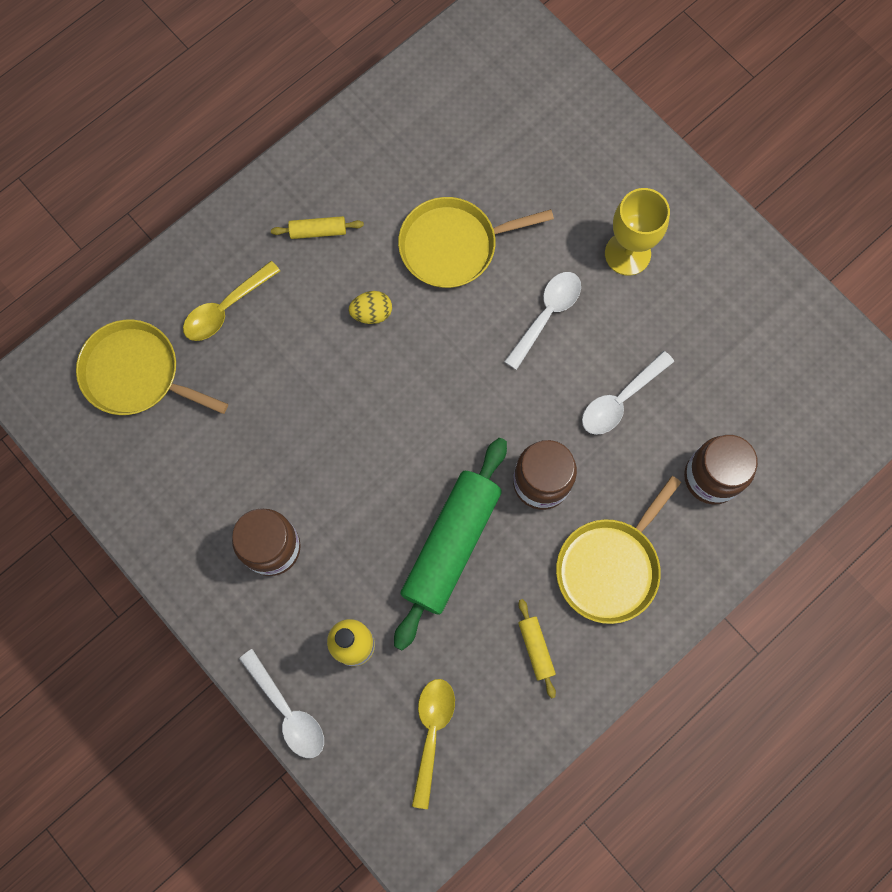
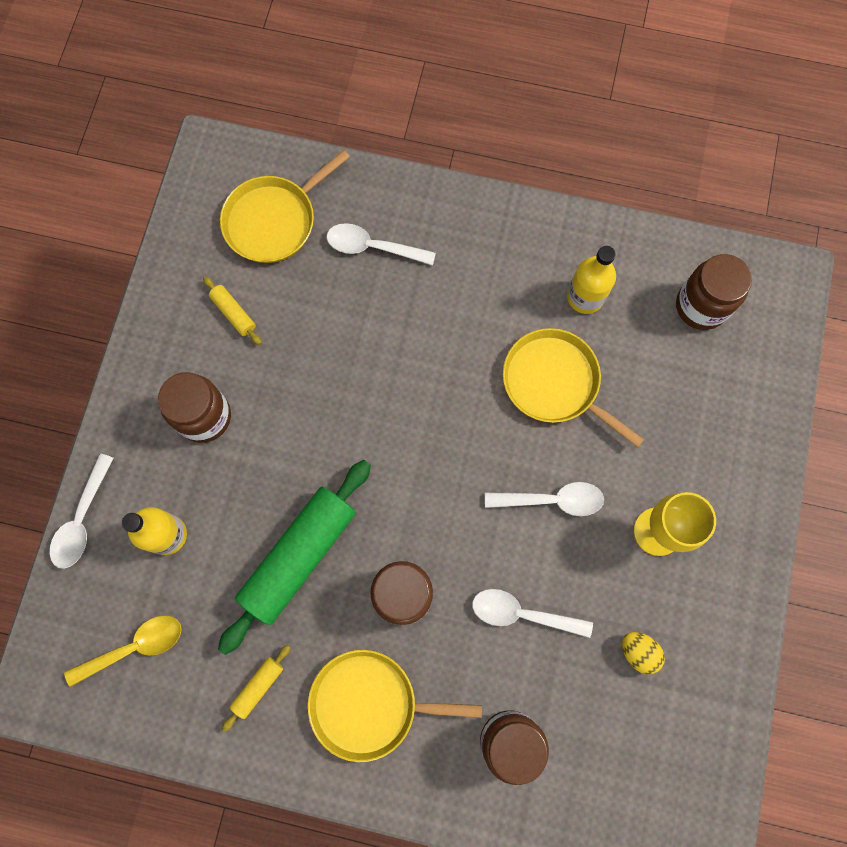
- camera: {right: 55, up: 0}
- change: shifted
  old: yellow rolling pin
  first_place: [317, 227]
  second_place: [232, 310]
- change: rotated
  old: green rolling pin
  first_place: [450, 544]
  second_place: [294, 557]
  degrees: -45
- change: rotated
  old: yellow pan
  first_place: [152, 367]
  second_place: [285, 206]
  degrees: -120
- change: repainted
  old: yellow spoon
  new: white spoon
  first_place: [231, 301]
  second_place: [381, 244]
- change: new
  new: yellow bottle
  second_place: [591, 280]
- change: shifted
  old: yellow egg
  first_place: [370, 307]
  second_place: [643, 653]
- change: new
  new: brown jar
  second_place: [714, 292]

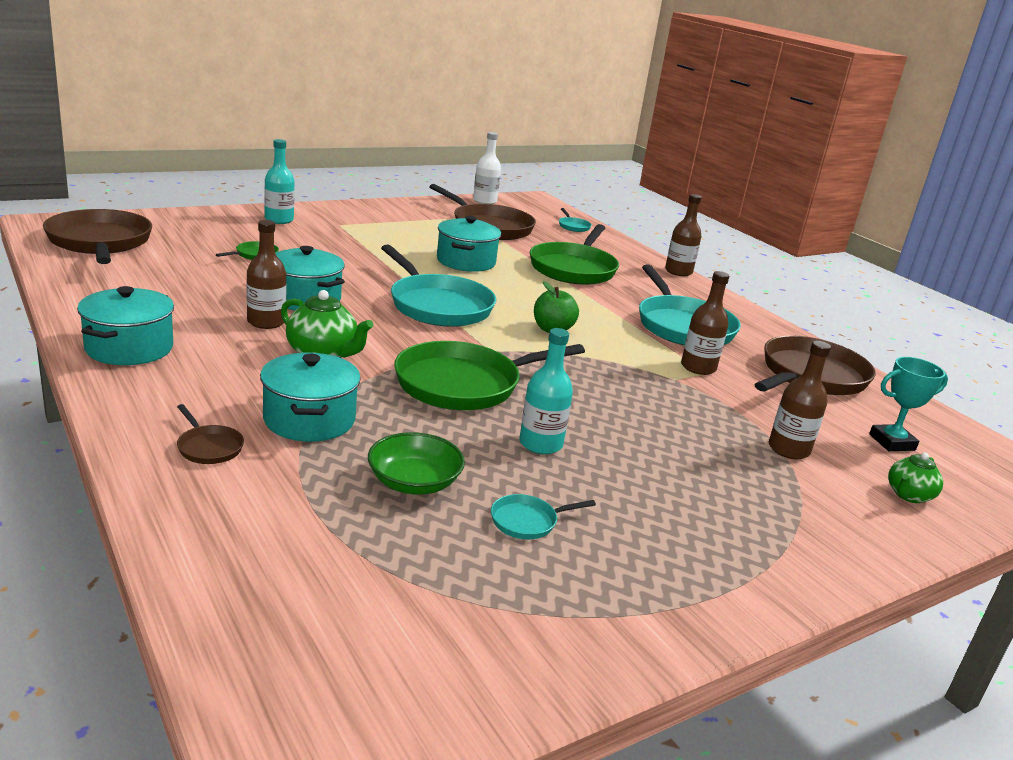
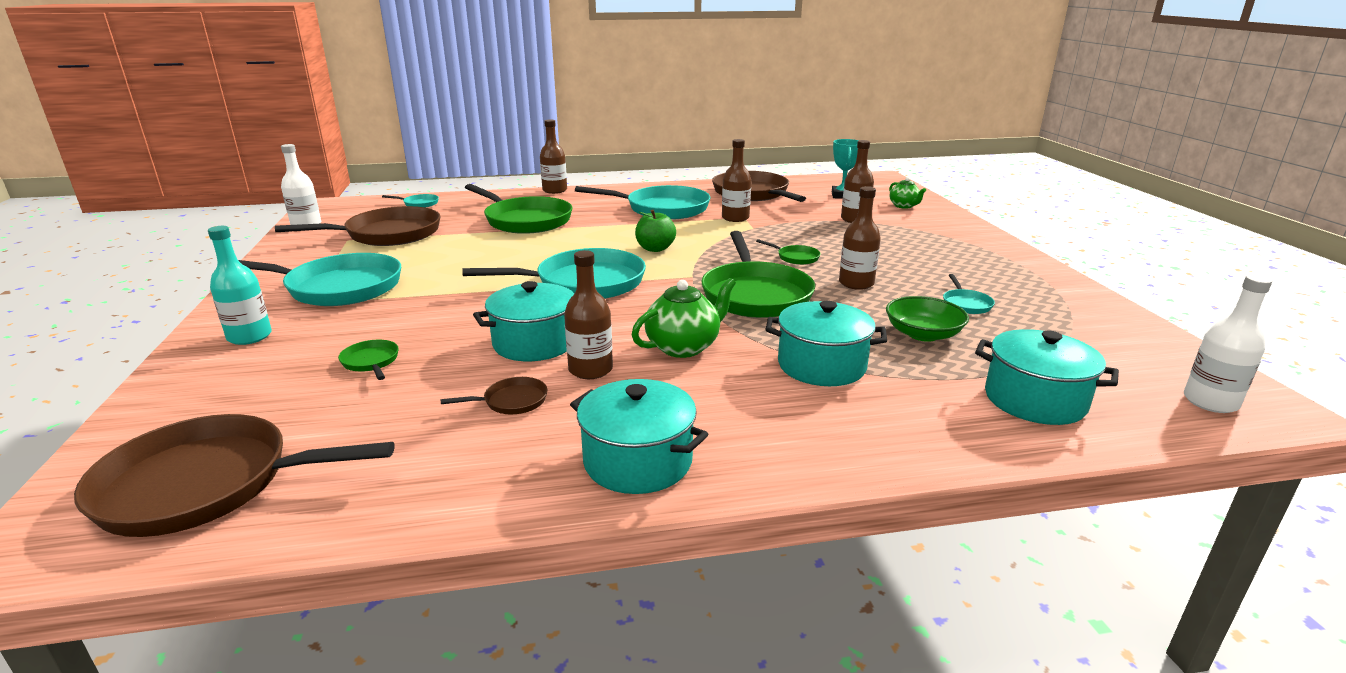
- camera: {right: -65, up: 0}
- change: new
  new: turquoise pan
  second_place: [319, 279]
- change: shifted
  old: brown pan
  first_place: [210, 434]
  second_place: [494, 395]
- change: new
  new: green pan
  second_place: [788, 252]
- change: repainted
  old: turquoise bottle
  new: brown bottle
  first_place: [546, 391]
  second_place: [860, 238]
- change: shifted
  old: turquoise pot
  first_place: [469, 244]
  second_place: [1047, 377]
- change: new
  new: white bottle
  second_place: [1228, 344]

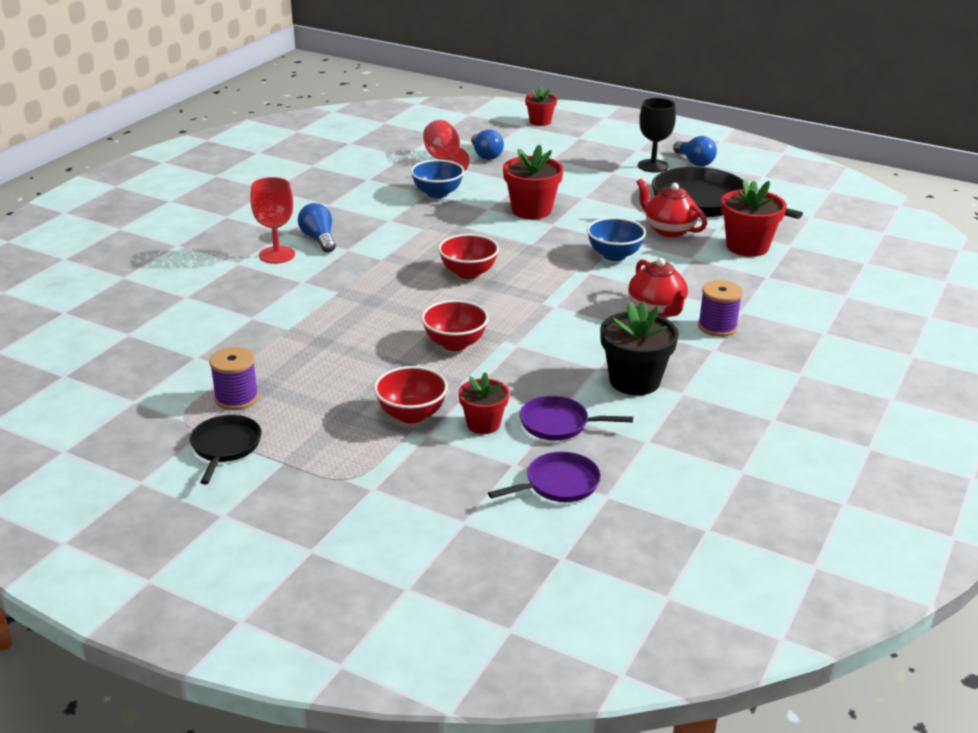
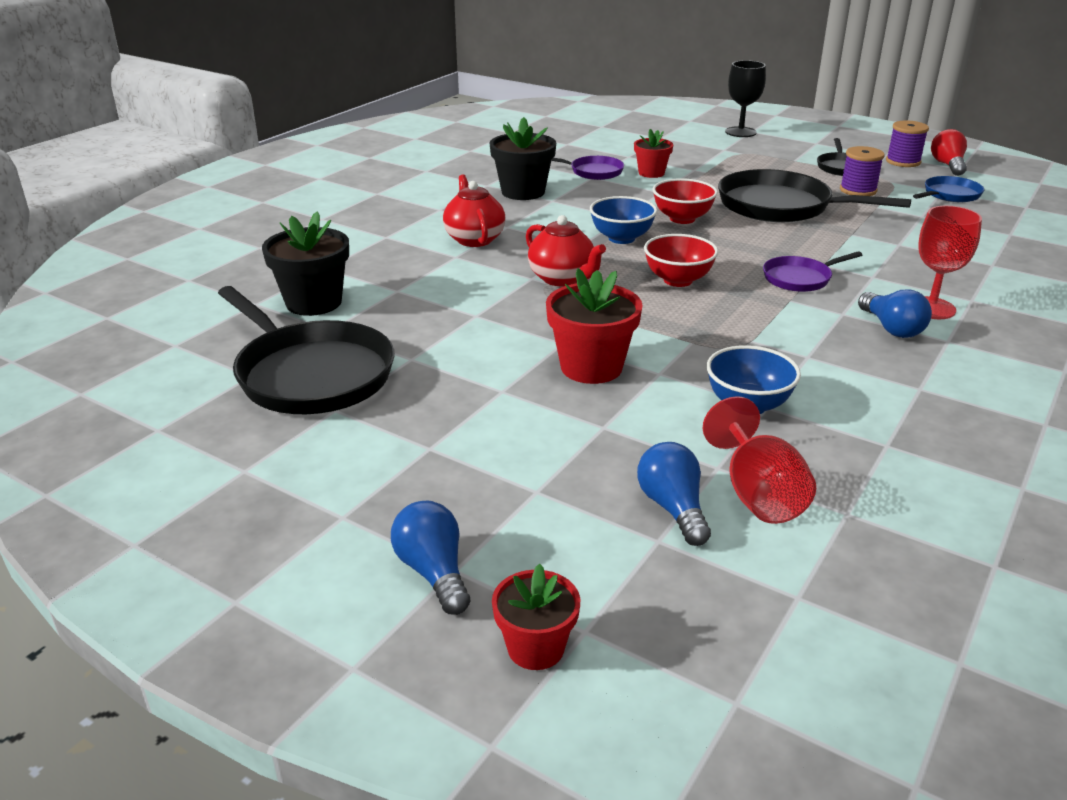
- camera: {right: -175, up: 0}
- change: repainted
  old: red flower pot
  new: black flower pot
  first_place: [754, 218]
  second_place: [305, 263]
- change: shifted
  old: blue light bulb
  first_place: [695, 151]
  second_place: [430, 558]
- change: shifted
  old: red teapot
  first_place: [672, 208]
  second_place: [566, 250]
- change: shifted
  old: blue bowl
  first_place: [616, 239]
  second_place: [623, 220]
- change: new
  new: black pan
  second_place: [814, 195]
- change: shifted
  old: black goblet
  first_place: [657, 135]
  second_place: [745, 98]
- change: shifted
  old: purple pan
  first_place: [544, 477]
  second_place: [812, 271]
- change: shifted
  old: purple spool
  first_place: [720, 308]
  second_place: [907, 143]
- change: new
  new: blue pan
  second_place: [948, 189]
- change: new
  new: red light bulb
  second_place: [949, 152]
- change: gone
  old: red bowl
  first_place: [411, 395]

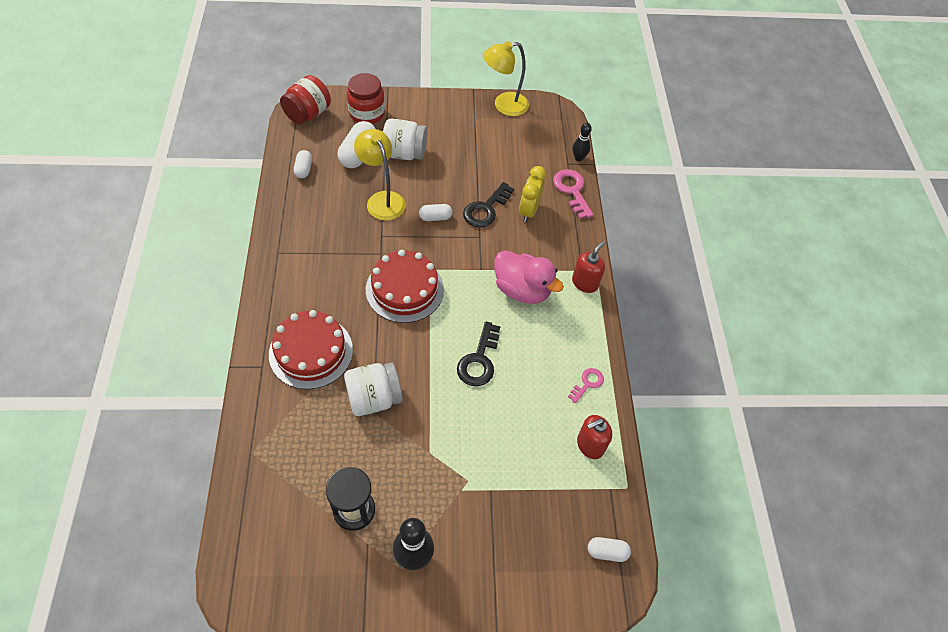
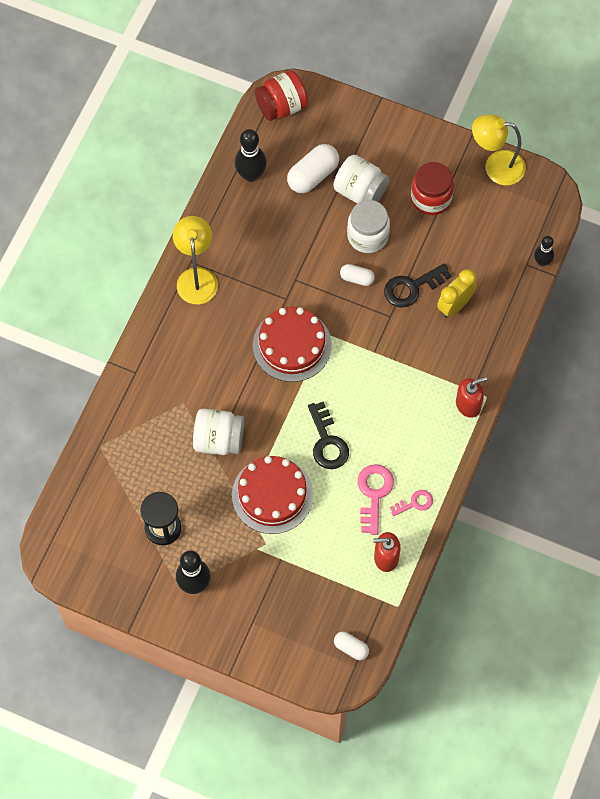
- camera: {right: 30, up: 10}
- change: shifted
  old: yellow lamp
  first_place: [380, 175]
  second_place: [195, 260]
- change: shifted
  old: red cake
  first_place: [311, 349]
  second_place: [272, 495]
- change: swapped
  old: white capsule
  new: black bowling pin
  first_place: [303, 164]
  second_place: [251, 155]
- change: rotated
  old: black key
  first_place: [478, 353]
  second_place: [328, 435]
  degrees: -60
- change: new
  new: white jar
  second_place: [368, 226]
- change: shifted
  old: pink key
  first_place: [573, 194]
  second_place: [376, 499]
- change: shifted
  old: red jar
  first_place: [366, 98]
  second_place: [432, 188]
- change: gone
  old: pink duck
  first_place: [529, 277]

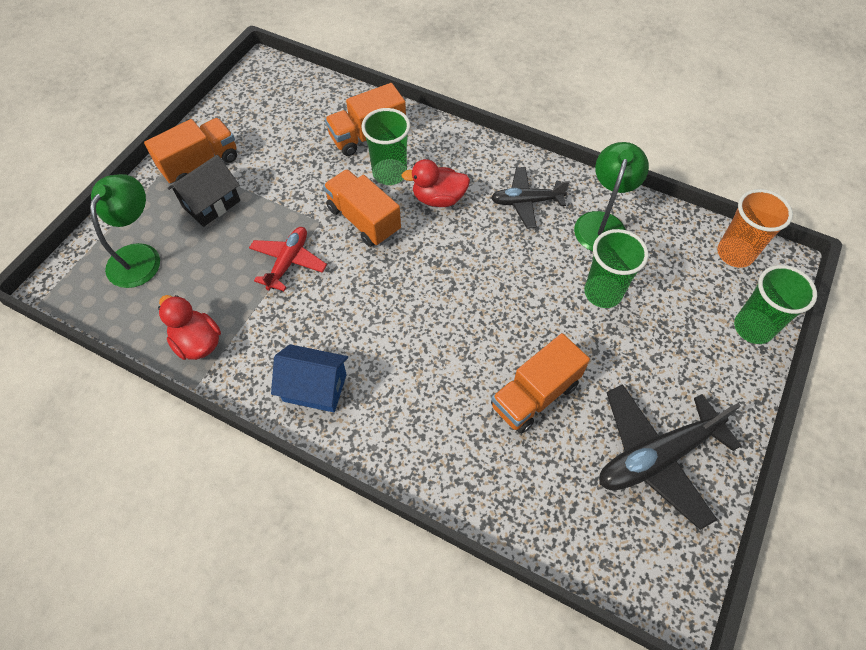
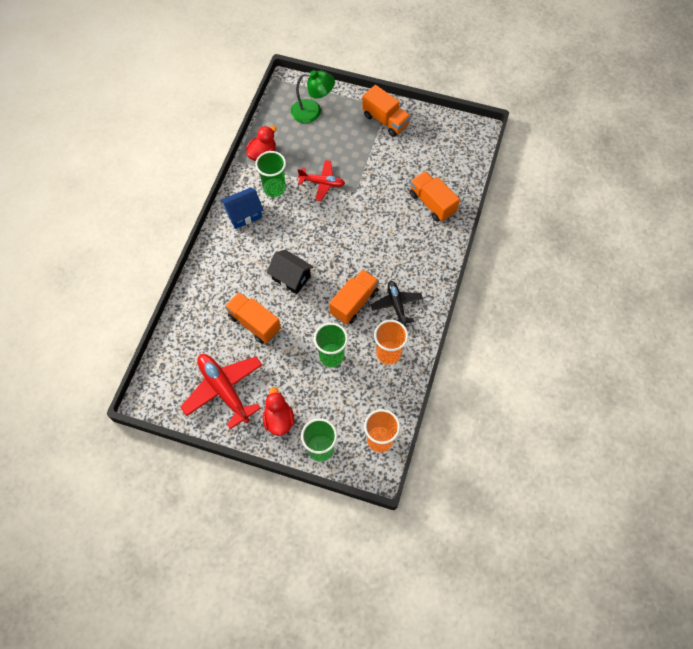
- camera: {right: 80, up: 5}
- change: repainted
  old: black plane
  new: red plane
  first_place: [670, 457]
  second_place: [221, 391]
- change: rotated
  old: blue house
  first_place: [309, 378]
  second_place: [241, 208]
  degrees: 60
- change: shifted
  old: green cup
  first_place: [386, 146]
  second_place: [270, 174]
- change: shifted
  old: red duck
  first_place: [435, 183]
  second_place: [278, 411]
- change: shifted
  old: black house
  first_place: [203, 191]
  second_place: [290, 272]
- change: shifted
  old: orange truck
  first_place: [362, 208]
  second_place: [354, 296]
- change: swapped
  old: green lamp
  new: orange cup
  first_place: [611, 196]
  second_place: [391, 342]

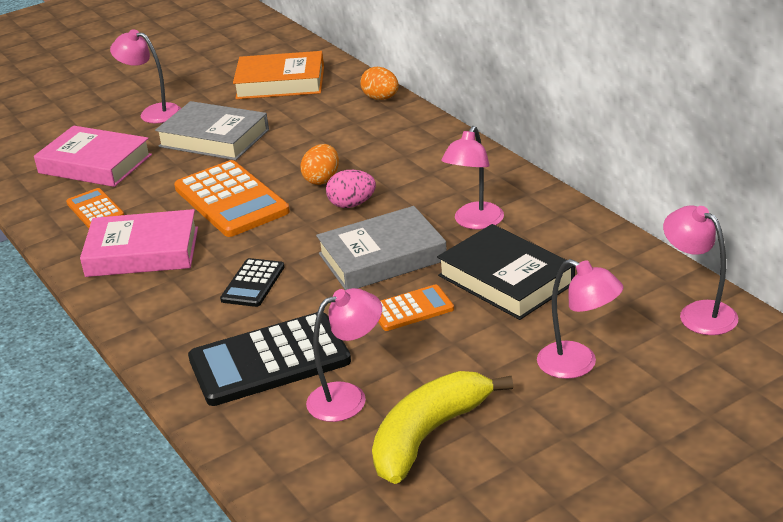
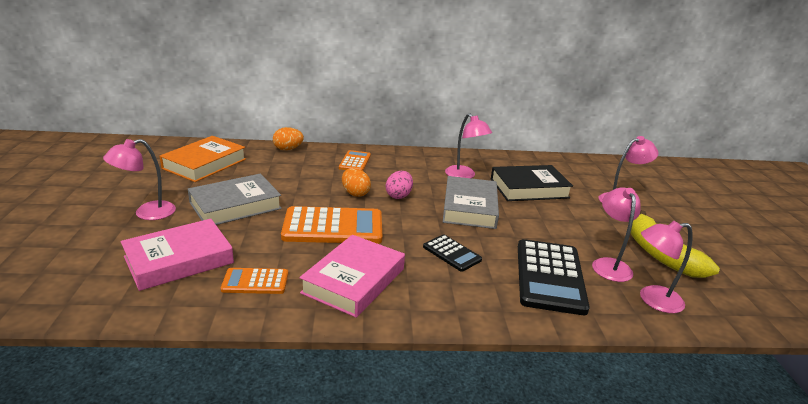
- camera: {right: -65, up: -5}
- change: shifted
  old: orange calculator
  first_place: [416, 307]
  second_place: [355, 160]
- change: shifted
  old: pink lamp
  first_place: [700, 270]
  second_place: [666, 267]

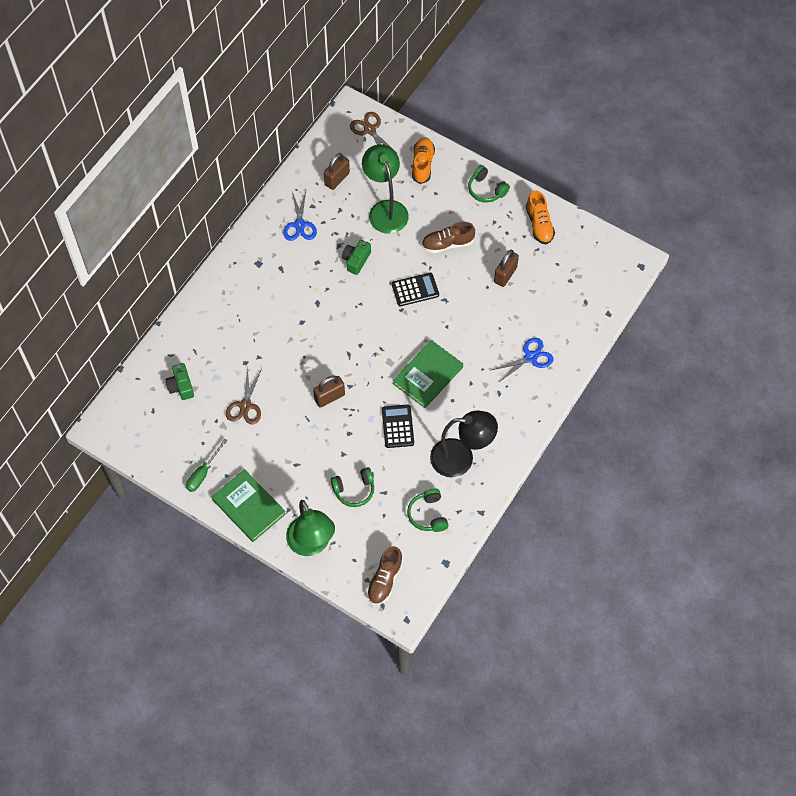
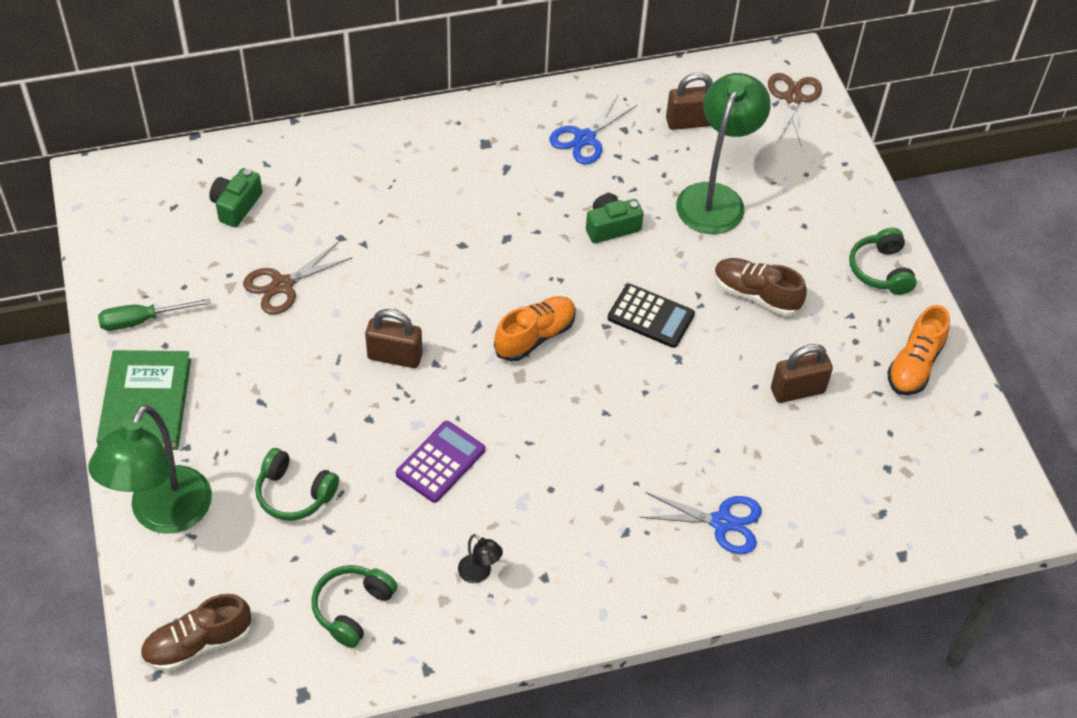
- camera: {right: 40, up: -10}
- change: repainted
  old: black calculator
  new: purple calculator
  first_place: [398, 426]
  second_place: [440, 462]
- change: scaled
  old: black lamp
  first_place: [464, 444]
  second_place: [480, 558]
  factor: 0.41
- change: shifted
  old: orange shoe
  first_place: [423, 160]
  second_place: [535, 329]
- change: gone
  old: green book
  first_place: [428, 374]

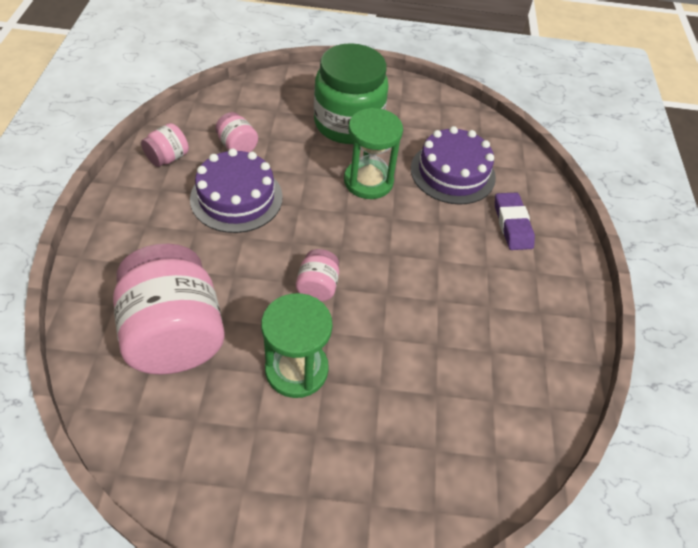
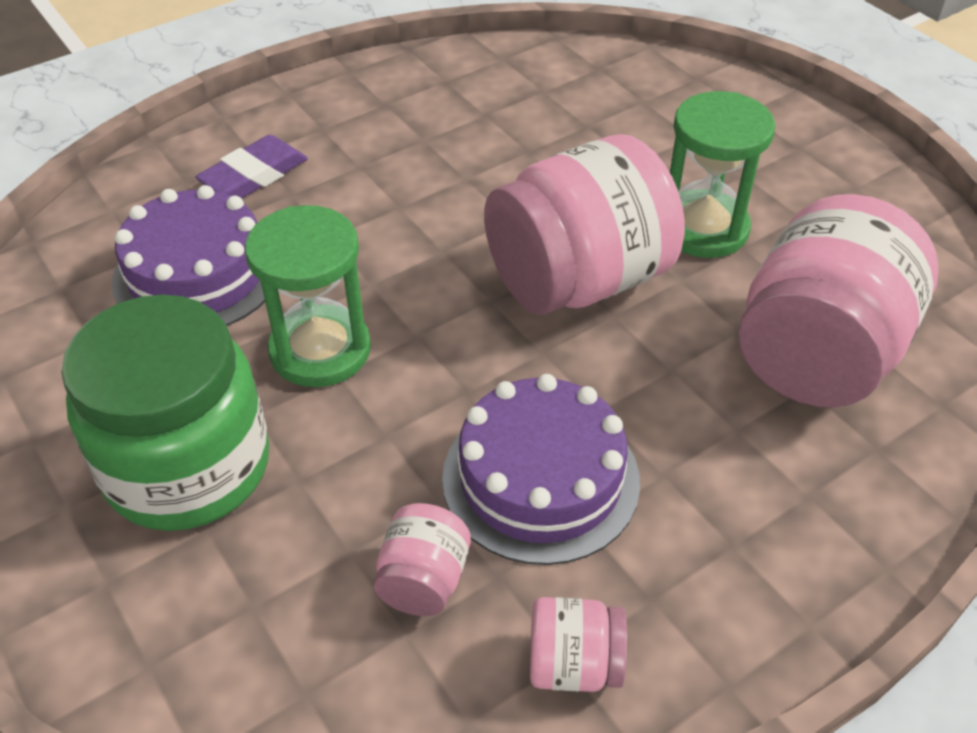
- camera: {right: -125, up: -5}
- change: scaled
  old: pink jar
  first_place: [317, 275]
  second_place: [584, 224]
  factor: 2.23

